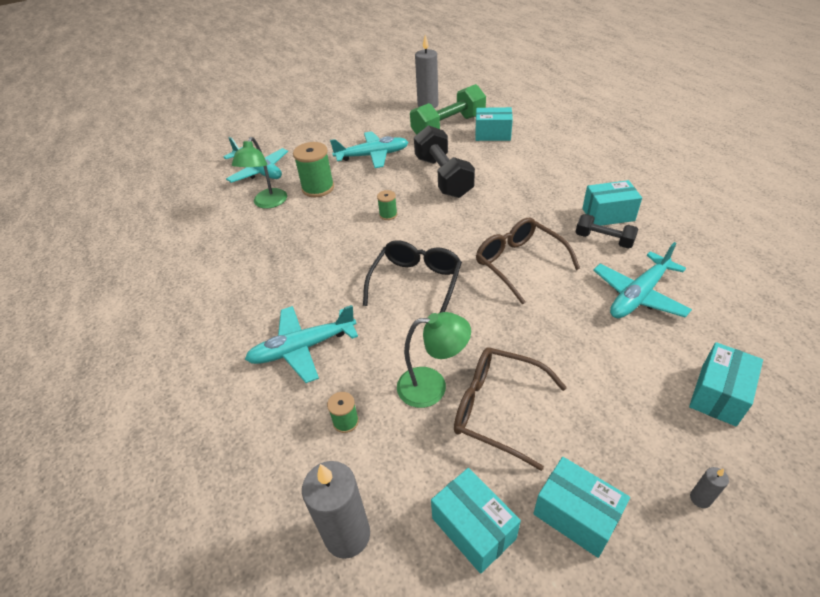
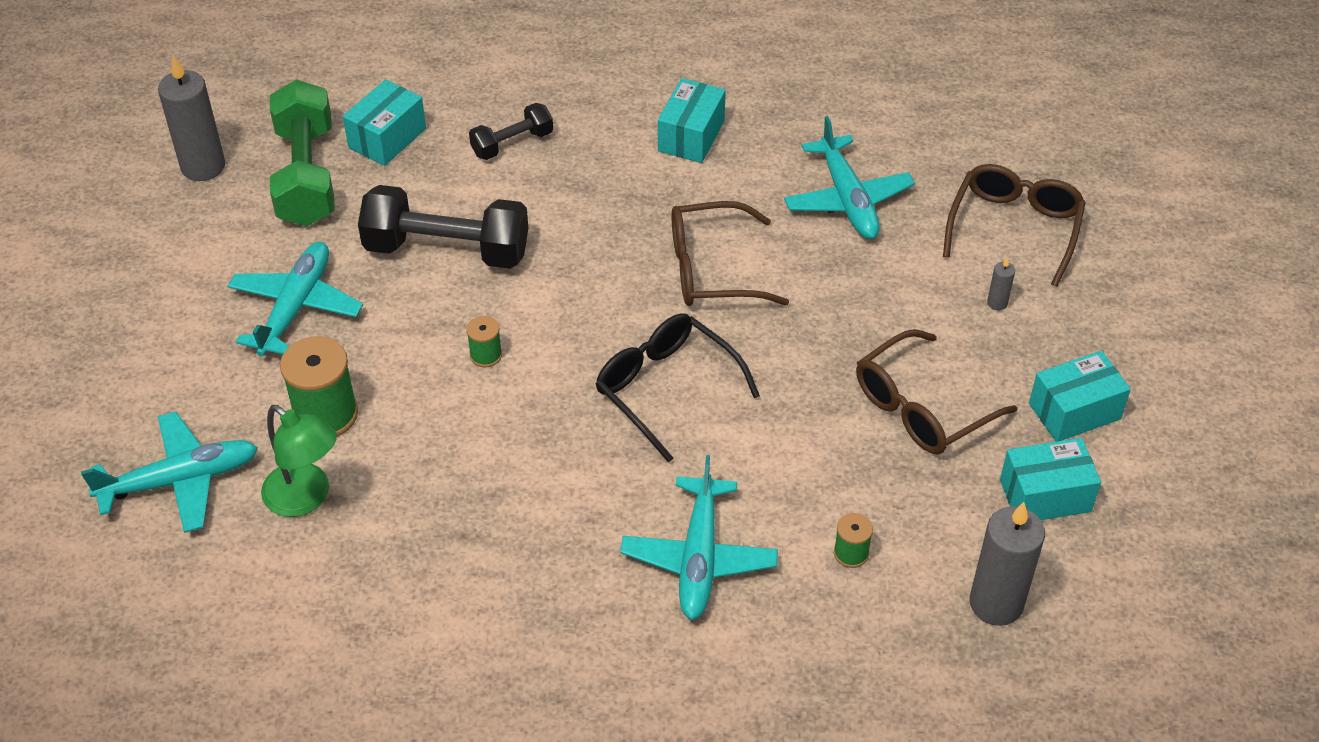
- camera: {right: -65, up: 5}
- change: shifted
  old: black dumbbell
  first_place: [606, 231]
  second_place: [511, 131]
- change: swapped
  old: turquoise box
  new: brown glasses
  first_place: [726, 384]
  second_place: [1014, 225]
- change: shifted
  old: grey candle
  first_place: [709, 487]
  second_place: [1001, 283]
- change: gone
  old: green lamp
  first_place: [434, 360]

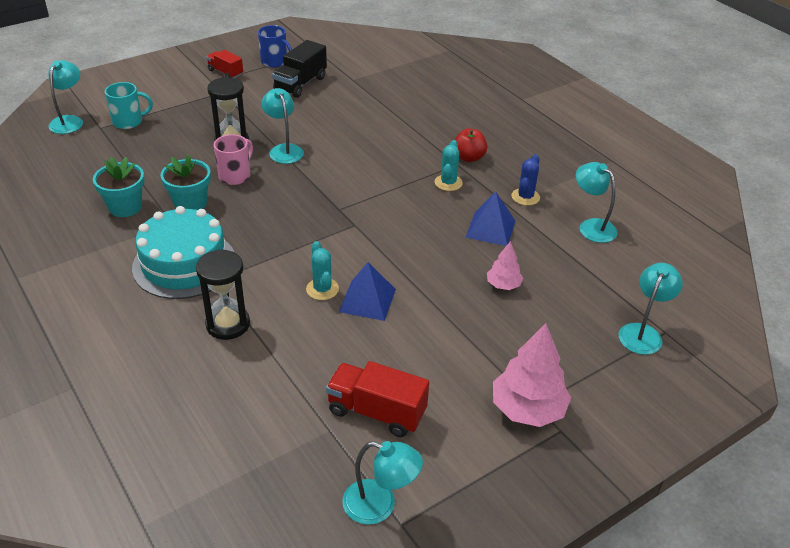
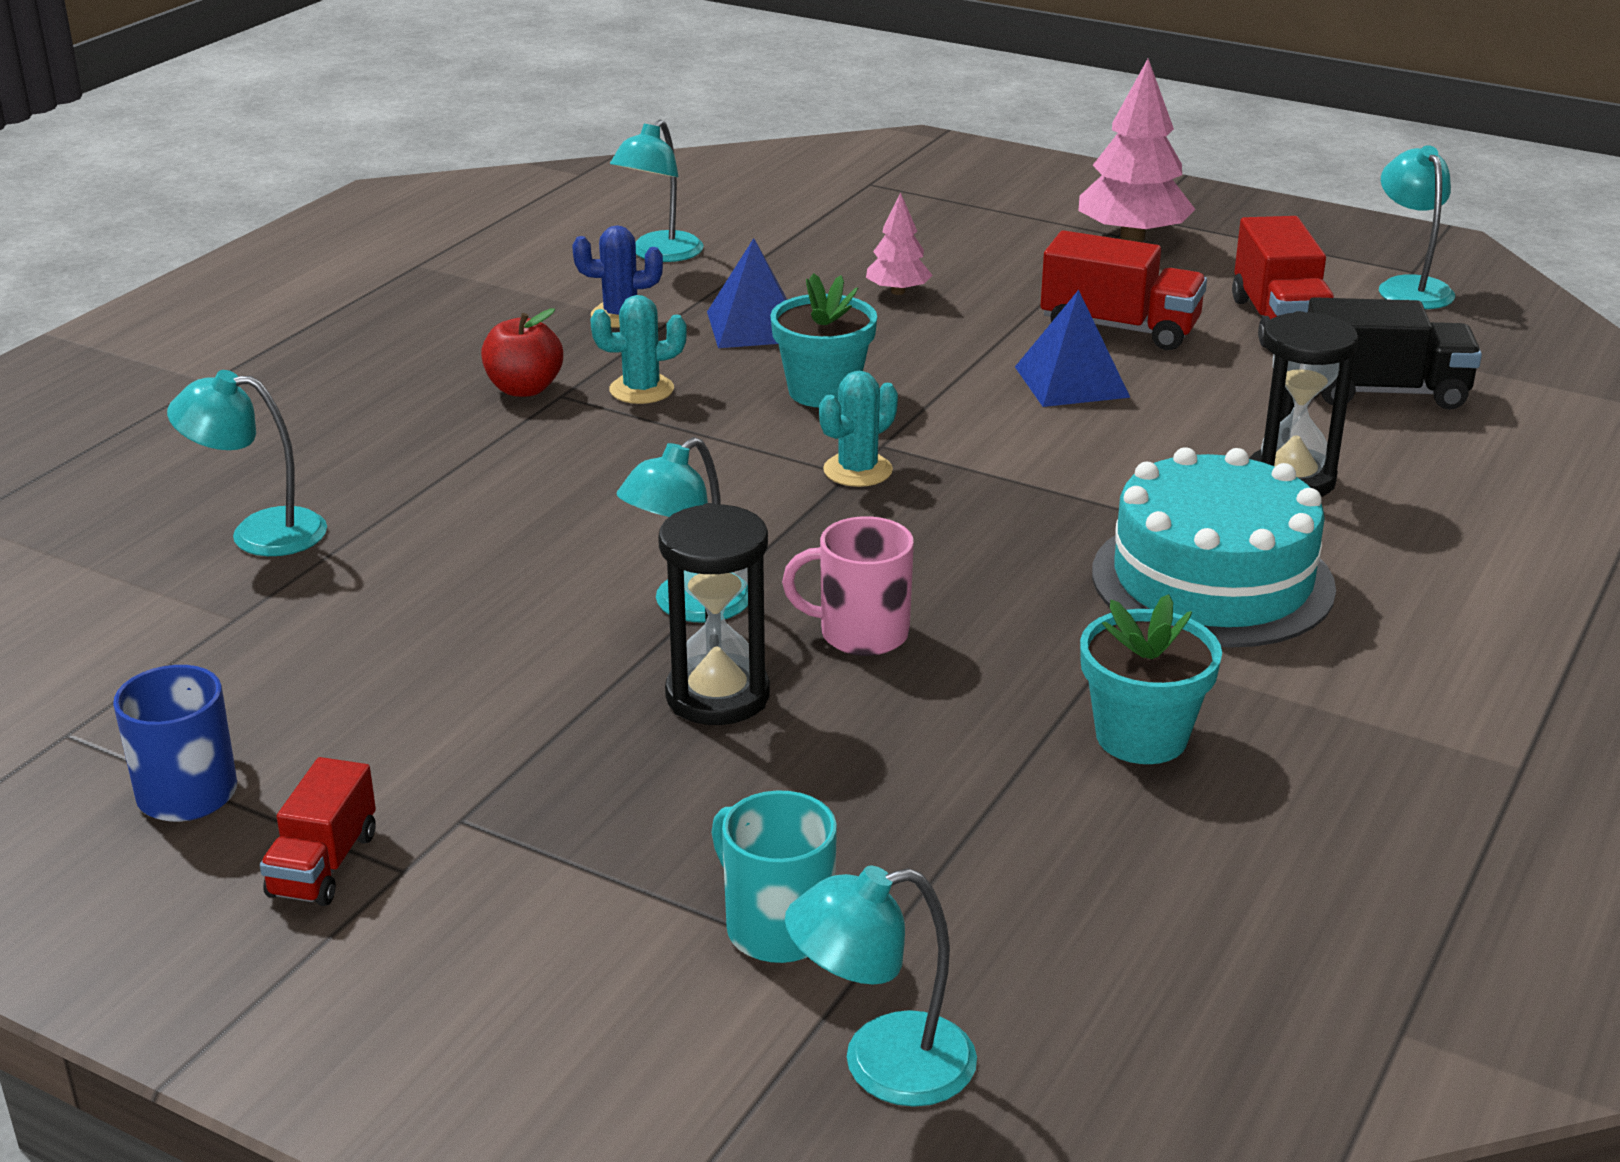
- camera: {right: -115, up: -10}
- change: shifted
  old: turquoise lamp
  first_place: [651, 309]
  second_place: [247, 463]
- change: shifted
  old: turquoise flower pot
  first_place: [185, 182]
  second_place: [823, 340]
- change: shifted
  old: turquoise cactus
  first_place: [322, 270]
  second_place: [858, 429]
- change: new
  new: red truck
  second_place: [1124, 290]
- change: shifted
  old: black truck
  first_place: [299, 69]
  second_place: [1395, 353]

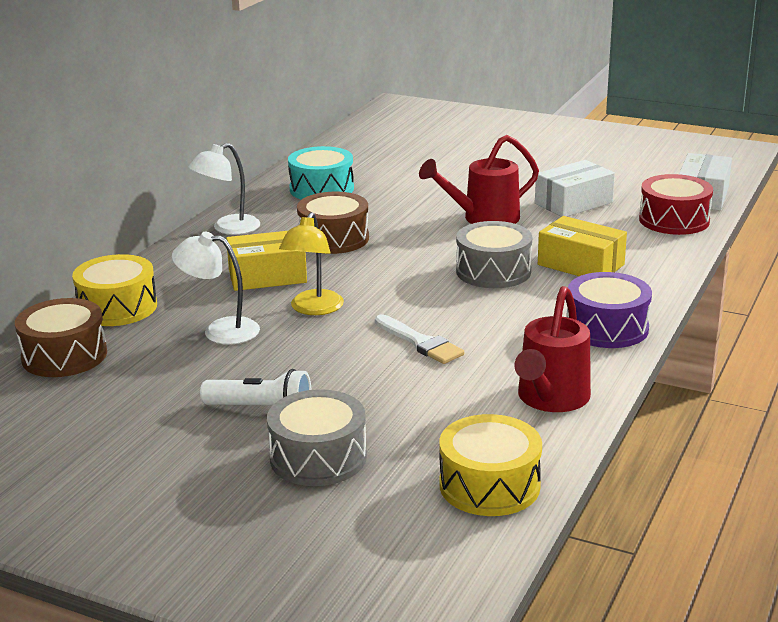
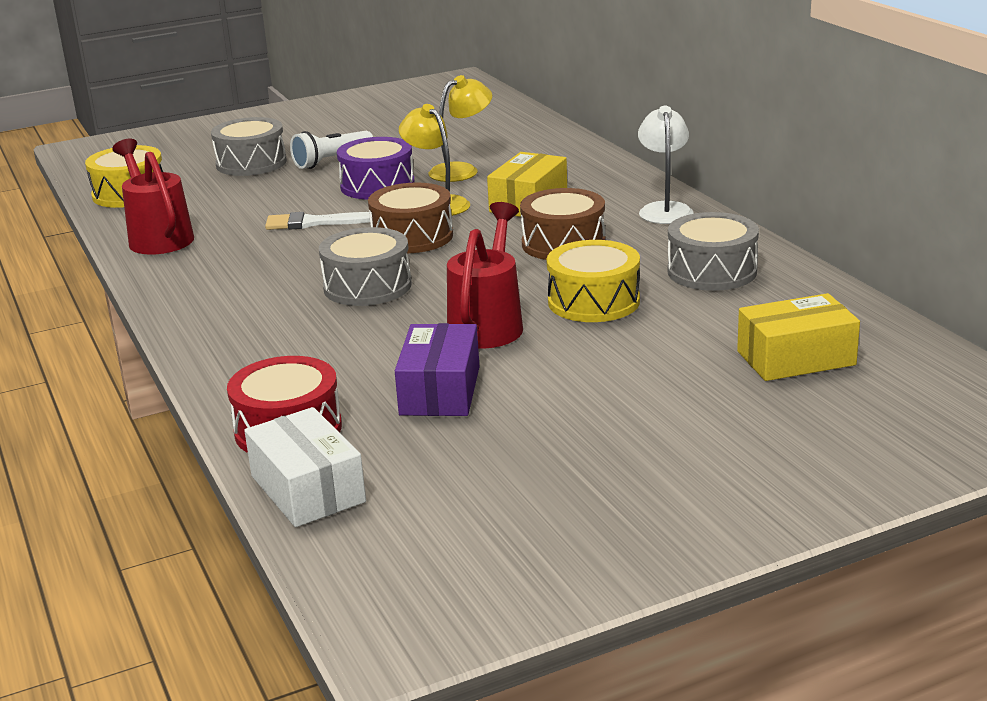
- camera: {right: 130, up: 0}
- change: shifted
  old: purple drum
  first_place: [609, 310]
  second_place: [376, 168]
- change: shifted
  old: brown drum
  first_place: [61, 337]
  second_place: [410, 217]
- change: repainted
  old: white box
  new: purple box
  first_place: [575, 188]
  second_place: [437, 369]
- change: repainted
  old: white lamp
  new: yellow lamp
  first_place: [216, 288]
  second_place: [460, 128]
- change: shifted
  old: yellow drum
  first_place: [114, 290]
  second_place: [593, 281]
- change: repainted
  old: turquoise drum
  new: grey drum
  first_place: [321, 173]
  second_place: [713, 251]
- change: shifted
  old: yellow box
  first_place: [582, 246]
  second_place: [798, 337]

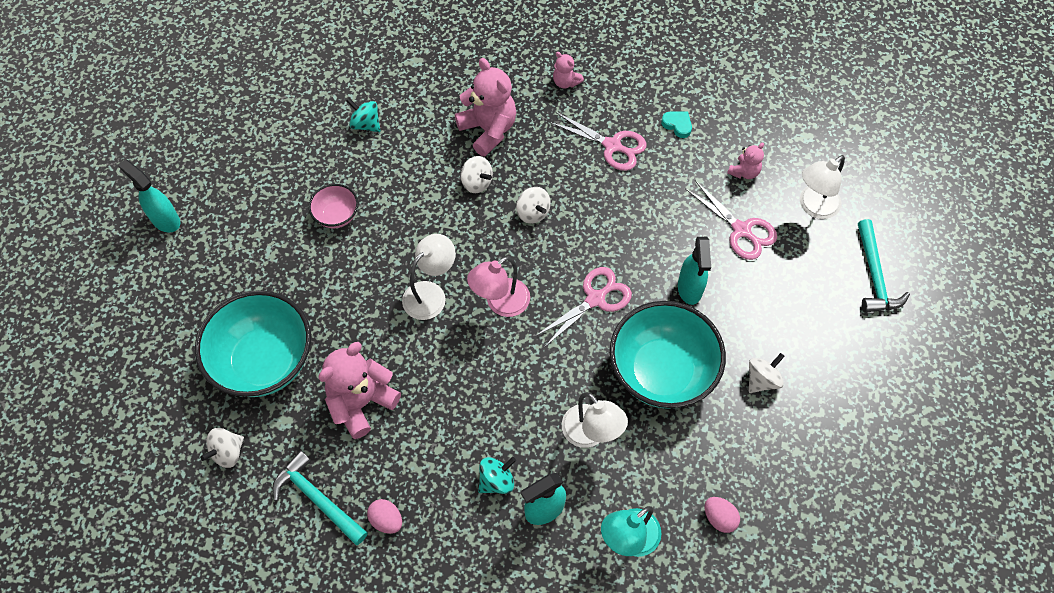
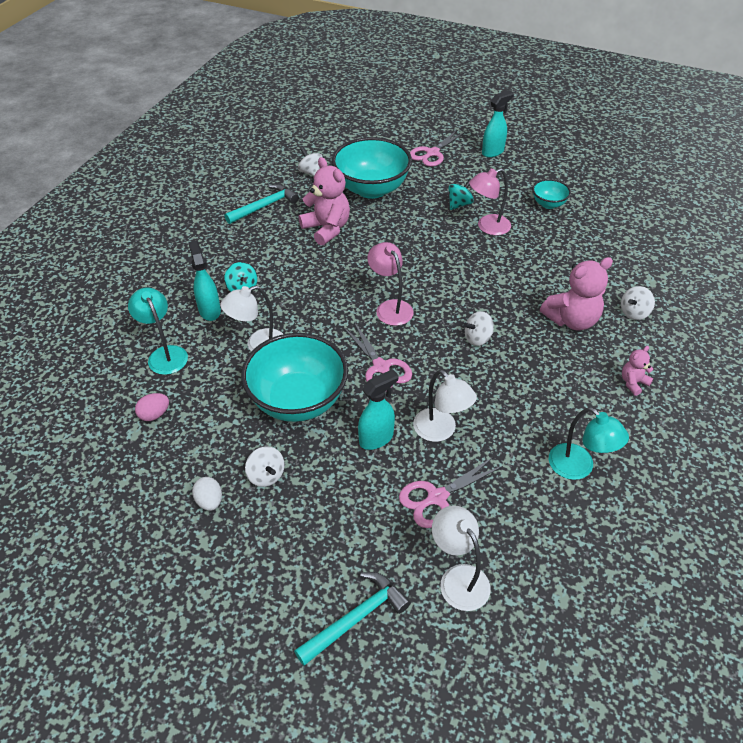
- camera: {right: 100, up: -15}
- change: new
  new: white egg
  second_place: [207, 494]
- change: rotated
  old: turquoise hammer
  first_place: [884, 266]
  second_place: [352, 619]
  degrees: 135
- change: rotated
  old: turquoise spray bottle
  first_place: [694, 271]
  second_place: [378, 409]
  degrees: 135
- change: shifted
  old: pink scissors
  first_place: [598, 141]
  second_place: [437, 148]
- change: shifted
  old: white lamp
  first_place: [429, 277]
  second_place: [445, 406]
- change: shifted
  old: turquoise spinning top
  first_place: [363, 115]
  second_place: [461, 194]
- change: swapped
  old: pink bowl
  new: pink lamp
  first_place: [333, 206]
  second_place: [490, 201]
- change: new
  new: turquoise bowl
  second_place: [551, 194]
- change: swapped
  old: turquoise heart
  new: turquoise lamp
  first_place: [676, 124]
  second_place: [589, 443]
- change: shifted
  old: white spinning top
  first_place: [477, 174]
  second_place: [638, 303]
- change: gone
  old: pink egg
  first_place: [384, 516]
- change: gone
  old: pink teddy bear
  first_place: [745, 161]

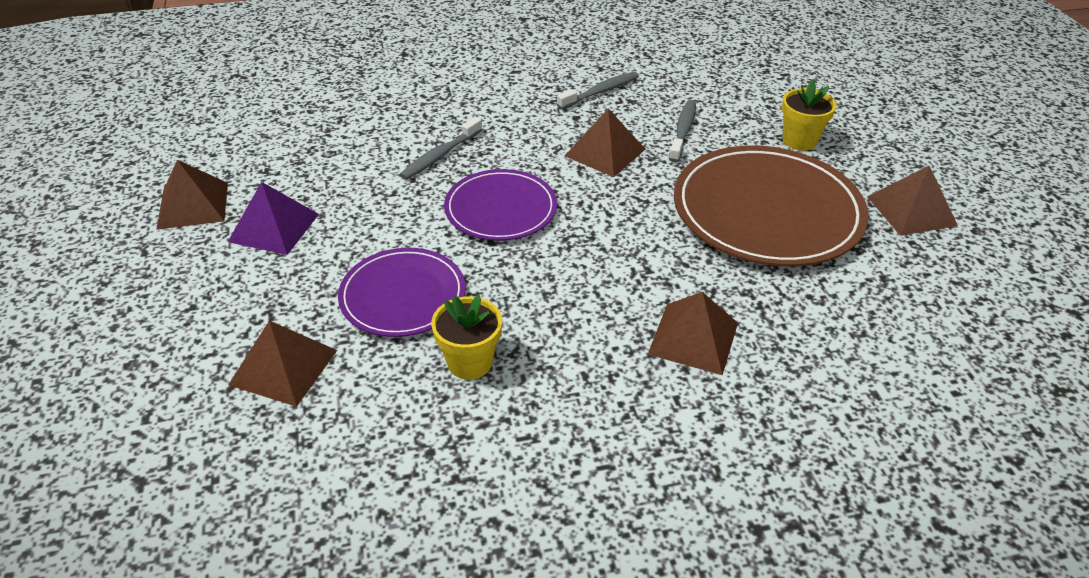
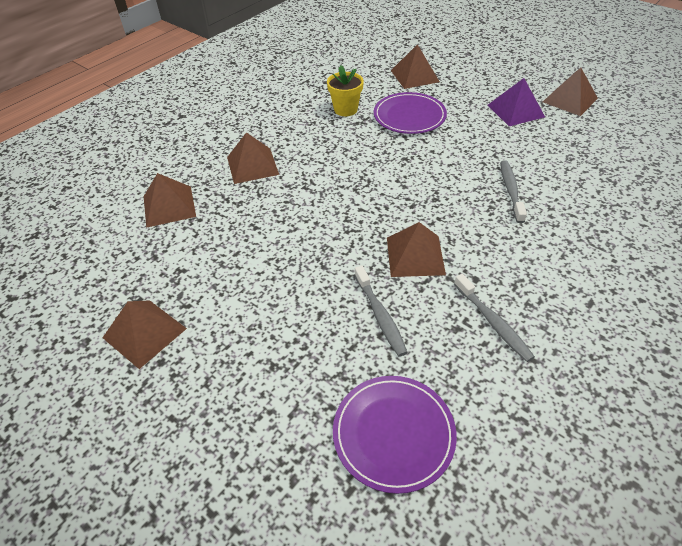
- camera: {right: 145, up: 5}
- change: new
  new: brown pyramid
  second_place: [170, 200]
- change: shifted
  old: purple plate
  first_place: [500, 205]
  second_place: [395, 435]
- change: rotated
  old: grey toothbrush
  first_place: [598, 90]
  second_place: [494, 318]
  degrees: -45
- change: gone
  old: brown plate
  first_place: [771, 205]
- change: gone
  old: yellow flower pot
  first_place: [809, 115]

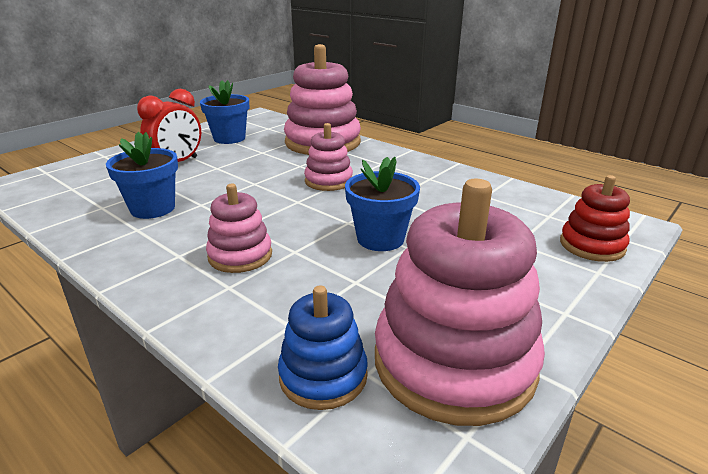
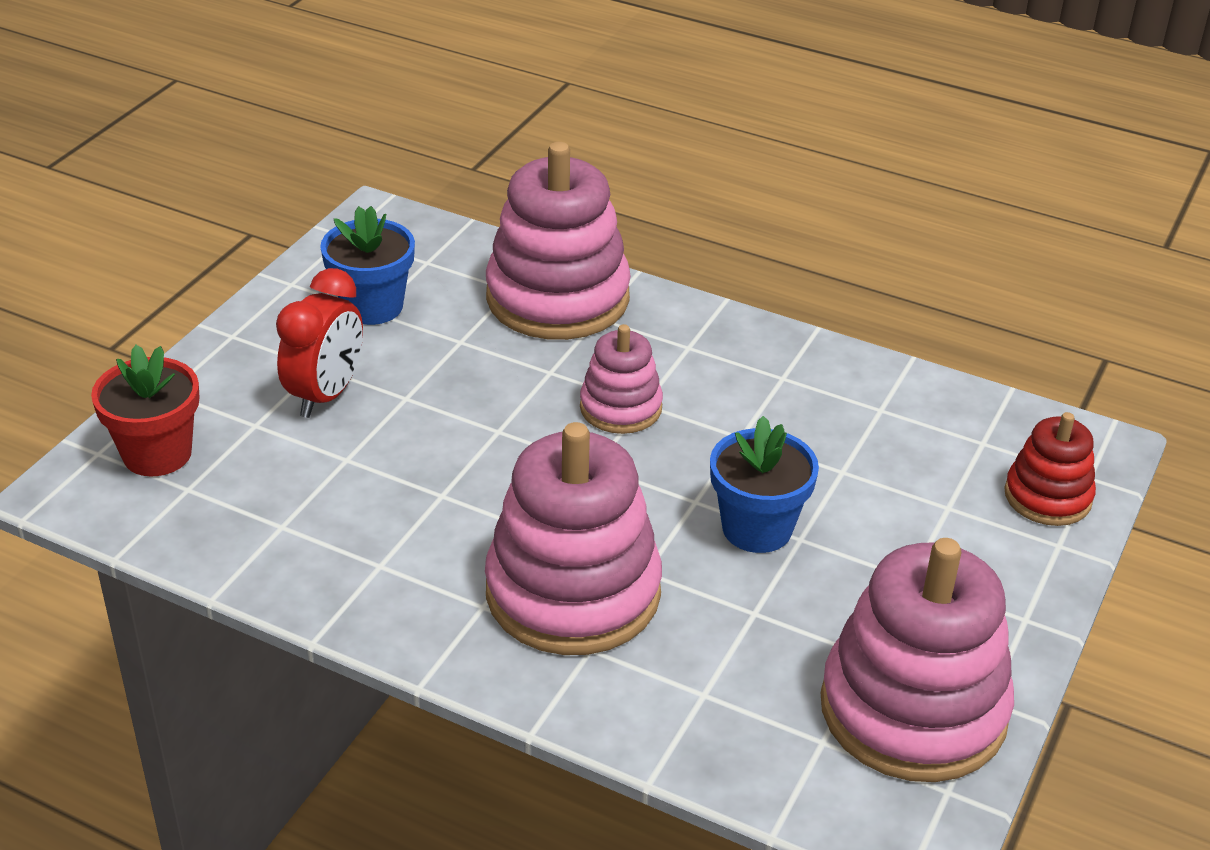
- camera: {right: -15, up: 10}
- change: new
  new: red flower pot
  second_place: [145, 411]
- change: scaled
  old: pink stacking toy
  first_place: [239, 228]
  second_place: [573, 538]
  factor: 1.88
- change: gone
  old: blue flower pot
  first_place: [142, 175]
- change: gone
  old: blue stacking toy
  first_place: [323, 347]

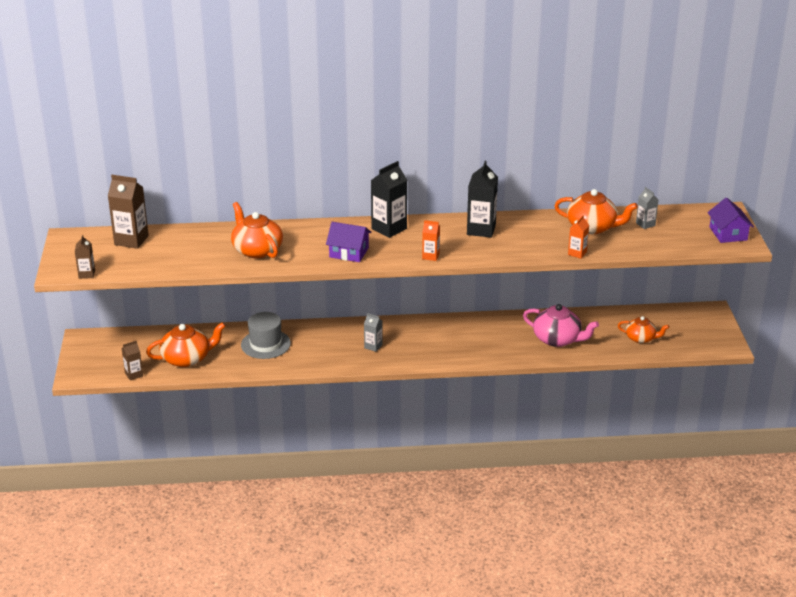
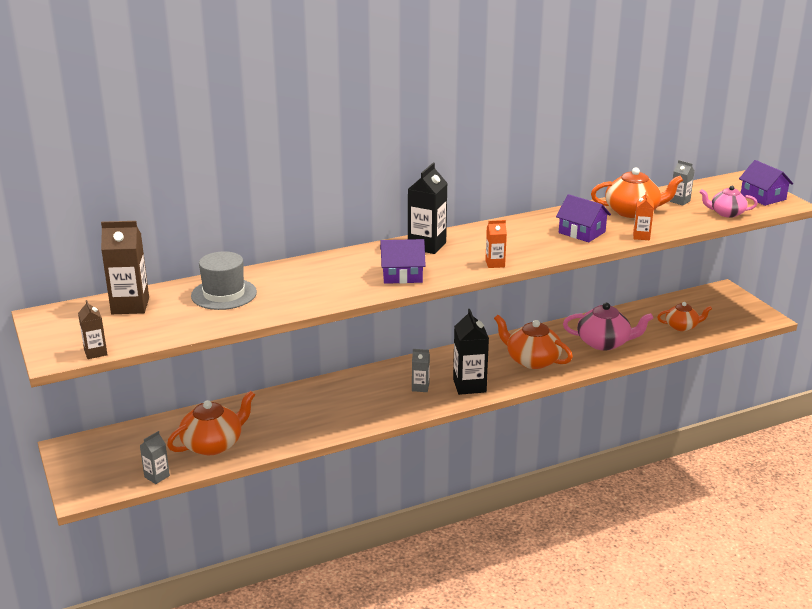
- camera: {right: -20, up: -5}
- change: repainted
  old: brown carton
  new: grey carton
  first_place: [132, 360]
  second_place: [155, 457]
- change: shifted
  old: grey hat
  first_place: [266, 335]
  second_place: [224, 280]
- change: shifted
  old: black carton
  first_place: [482, 199]
  second_place: [471, 352]
- change: shifted
  old: orange teapot
  first_place: [257, 230]
  second_place: [533, 342]
- change: new
  new: purple house
  second_place: [583, 218]
- change: new
  new: pink teapot
  second_place: [729, 202]

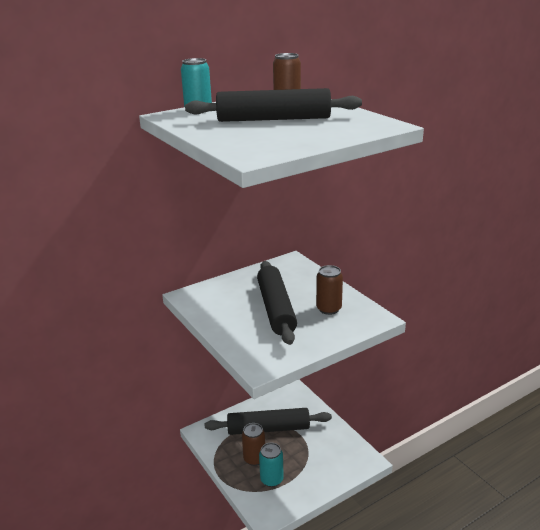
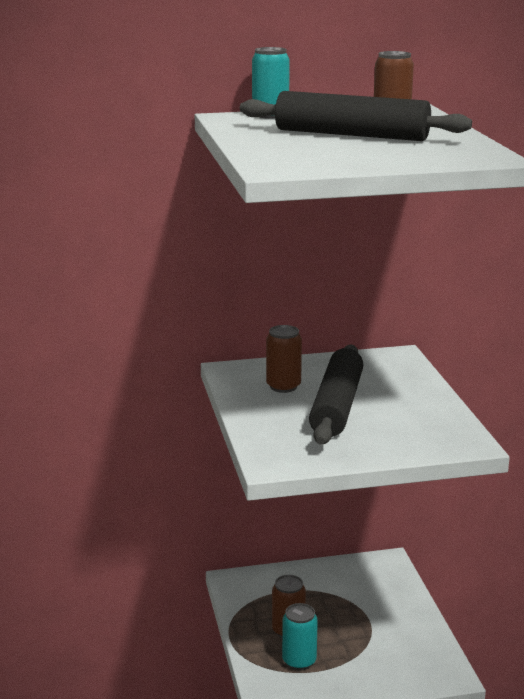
- camera: {right: 20, up: -5}
- change: shifted
  old: brown can
  first_place: [329, 290]
  second_place: [284, 359]
- change: gone
  old: black rolling pin
  first_place: [268, 421]

